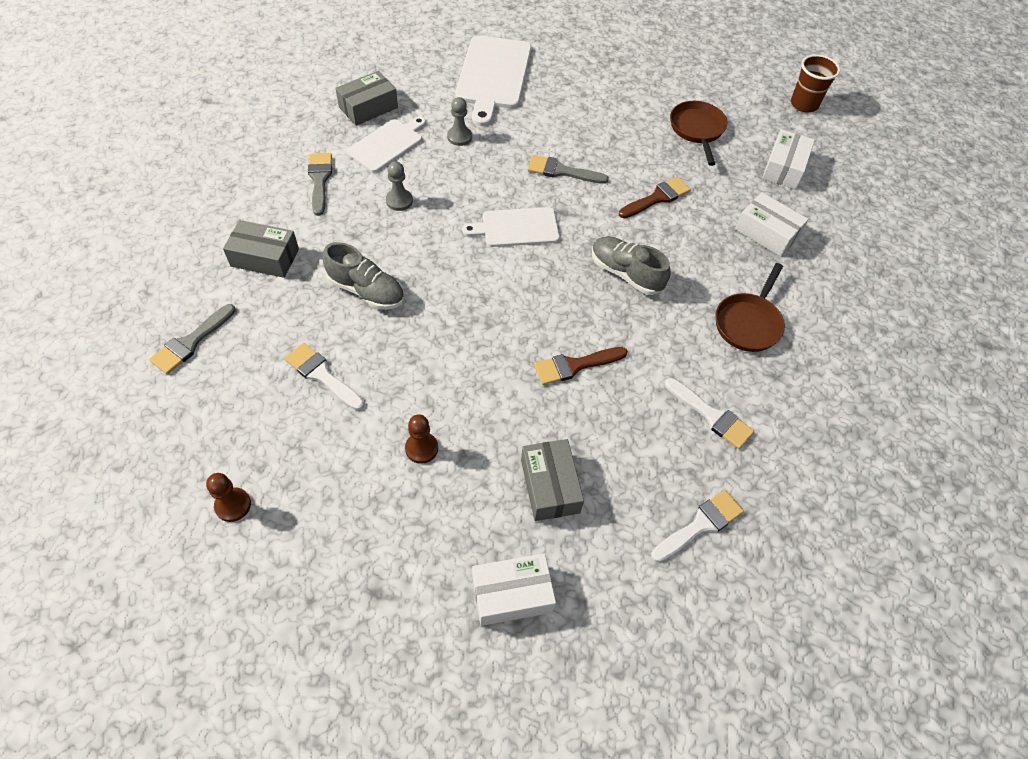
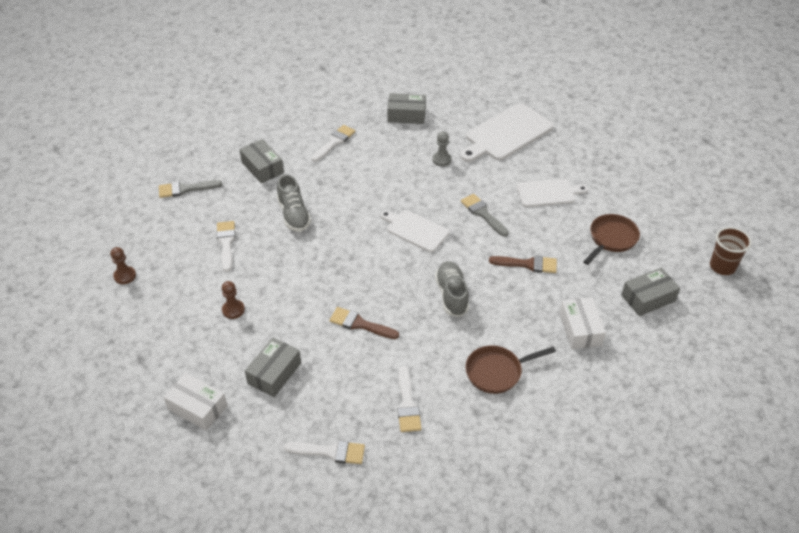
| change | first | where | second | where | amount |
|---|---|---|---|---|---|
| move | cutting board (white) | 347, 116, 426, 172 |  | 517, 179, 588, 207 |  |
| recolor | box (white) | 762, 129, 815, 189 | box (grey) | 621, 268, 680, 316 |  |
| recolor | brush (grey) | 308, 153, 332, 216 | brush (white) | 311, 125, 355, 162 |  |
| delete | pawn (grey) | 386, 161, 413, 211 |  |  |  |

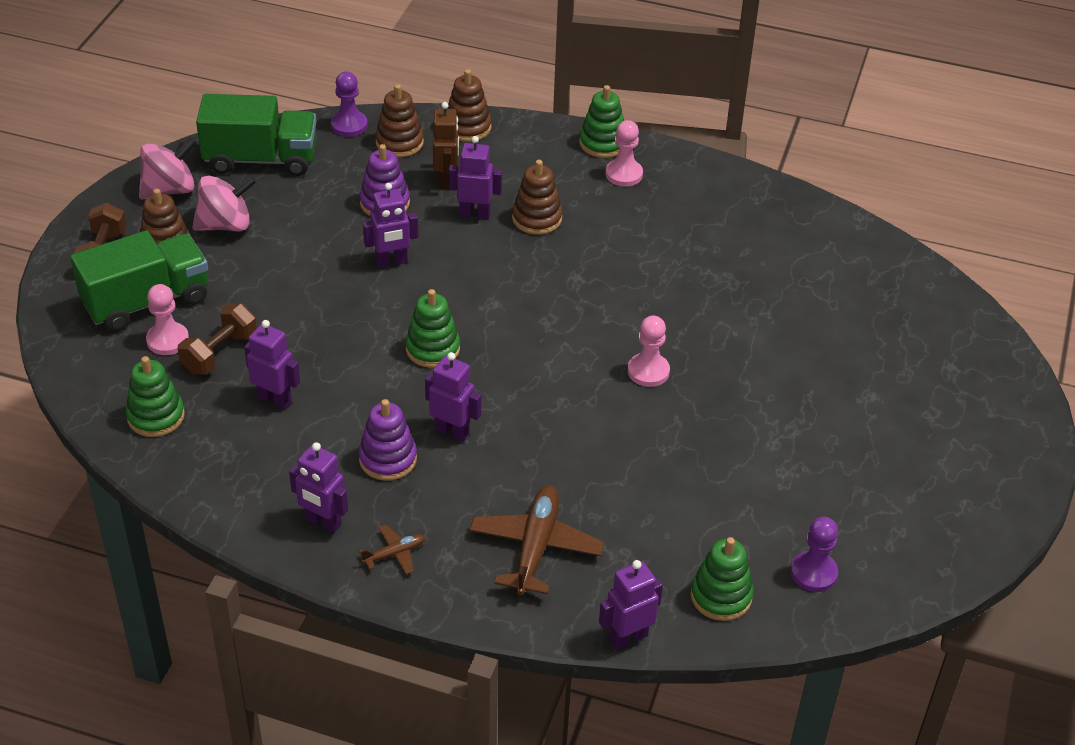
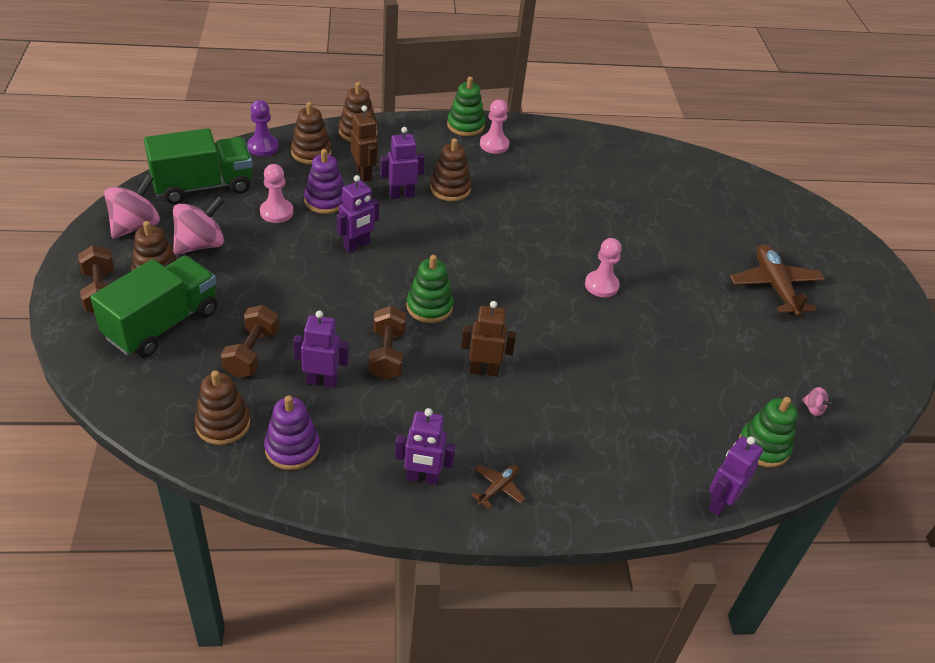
| change | first | where | second | where | amount |
|---|---|---|---|---|---|
| move | pawn (pink) | 146, 284, 189, 355 |  | 260, 164, 293, 223 |  |
| recolor | robot (purple) | 425, 352, 481, 442 | robot (brown) | 461, 301, 516, 376 |  |
| recolor | stacking toy (green) | 126, 356, 185, 437 | stacking toy (brown) | 194, 370, 250, 445 |  |
| move | stacking toy (purple) | 359, 399, 417, 481 |  | 264, 395, 320, 470 |  |
| move | plane (brown) | 469, 485, 604, 596 |  | 730, 244, 825, 317 |  |
| replace | pawn (purple) | 791, 517, 838, 592 | spinning top (pink) | 802, 387, 834, 416 |  |
| insert |  |  | dumbbell (brown) | 369, 306, 406, 380 |  |

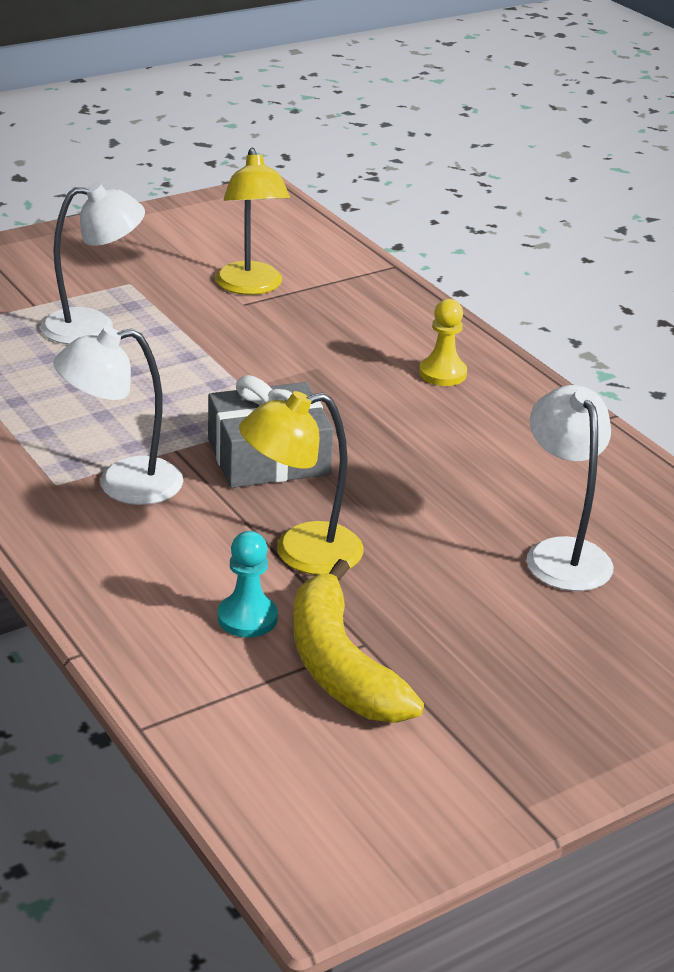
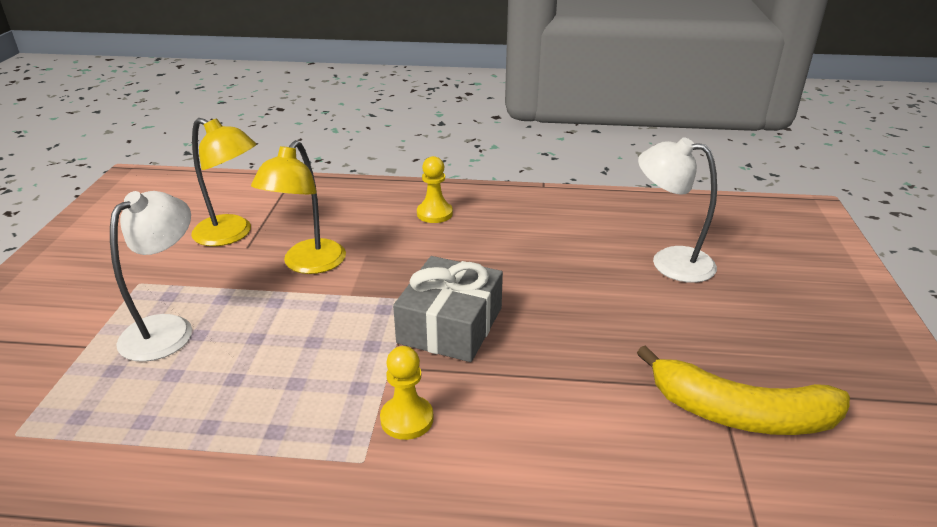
| change | first | where | second | where | amount |
|---|---|---|---|---|---|
| replace | lamp (white) | 53, 327, 183, 505 | pawn (yellow) | 380, 346, 434, 440 |  |
| move | lamp (yellow) | 239, 391, 364, 575 |  | 251, 140, 346, 274 |  |
| delete | pawn (turquoise) | 218, 531, 278, 637 |  |  |  |

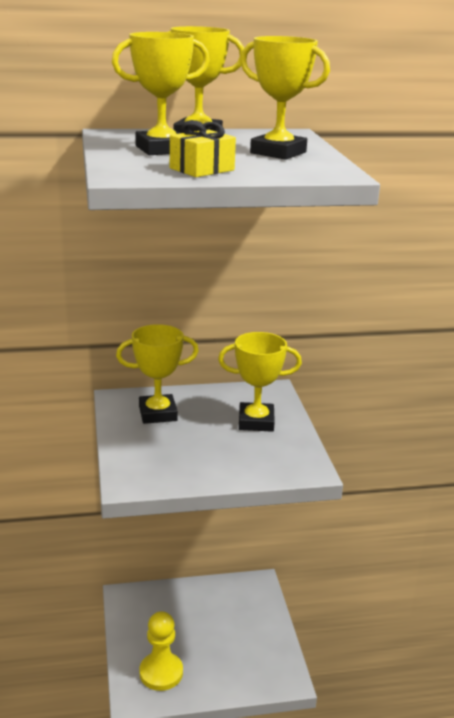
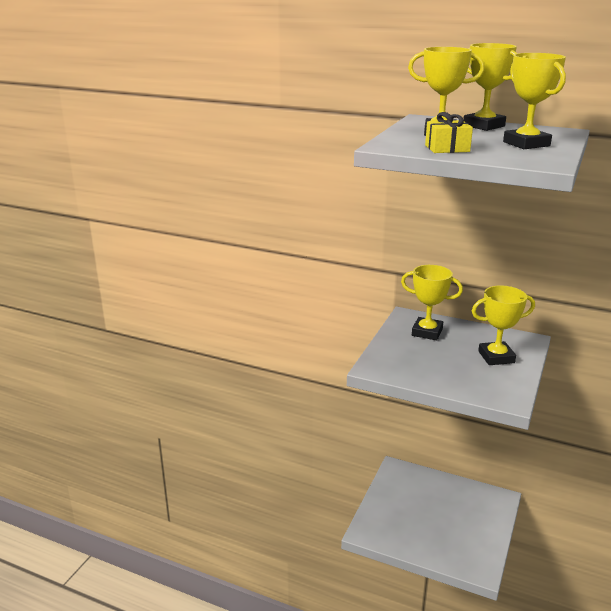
| change | first | where | second | where | amount |
|---|---|---|---|---|---|
| rotate | trophy (yellow) | 218, 332, 302, 432 |  | 472, 285, 535, 365 | 45 degrees counterclockwise |
| delete | pawn (yellow) | 140, 611, 183, 691 |  |  |  |

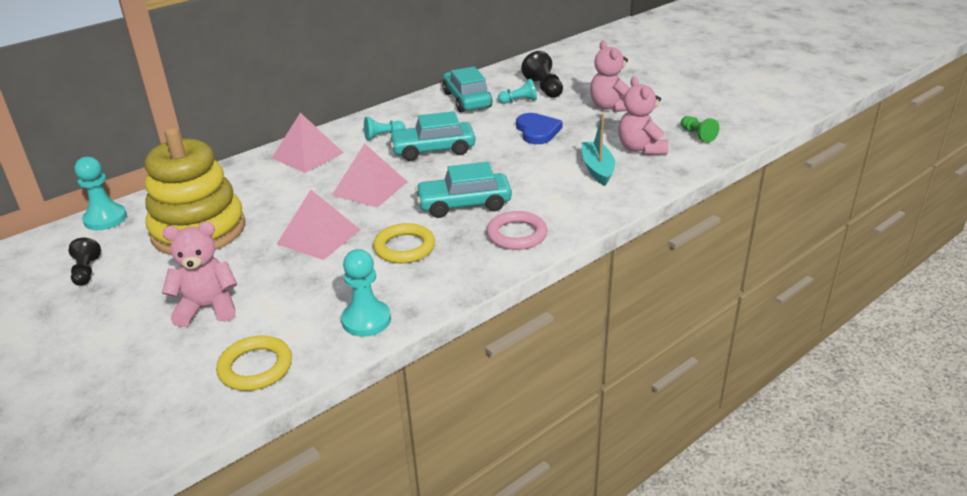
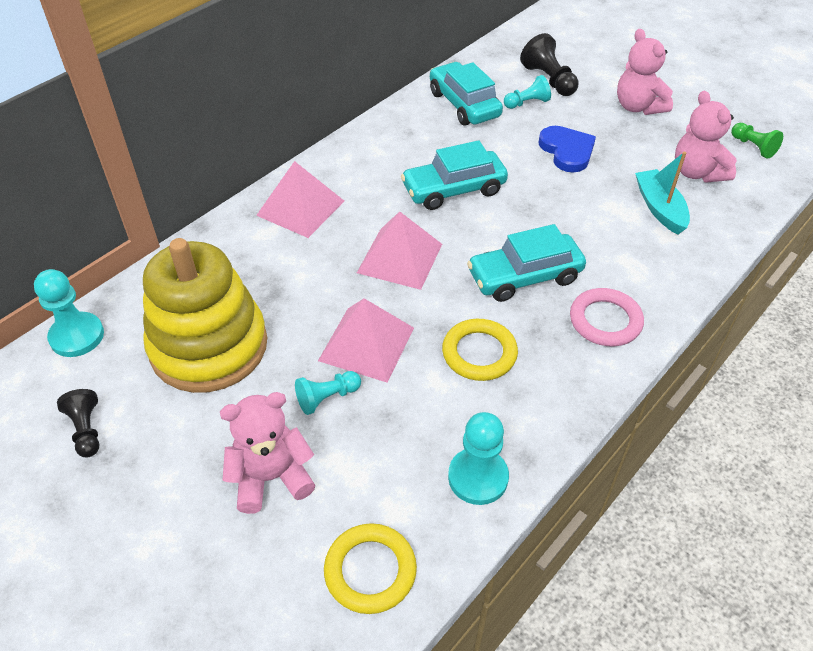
| change | first | where | second | where | amount |
|---|---|---|---|---|---|
| move | pawn (turquoise) | 364, 117, 405, 140 |  | 295, 371, 361, 415 |  |

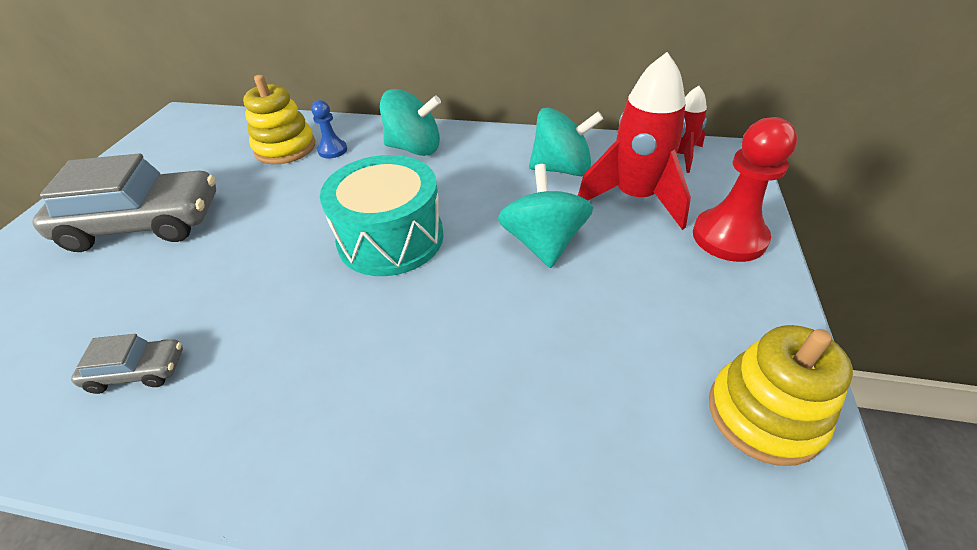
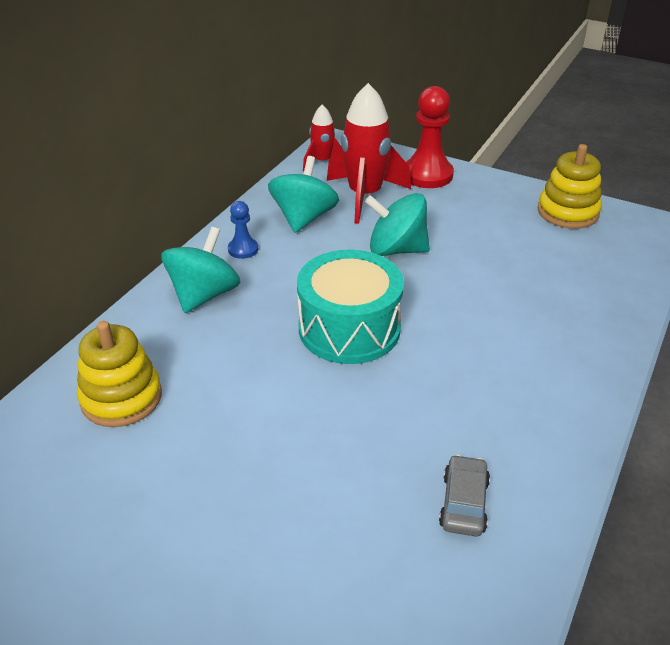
| change | first | where | second | where | amount |
|---|---|---|---|---|---|
| move | pawn (blue) | 311, 100, 347, 158 |  | 228, 201, 258, 259 |  |
| delete | car (grey) | 32, 153, 216, 252 |  |  |  |

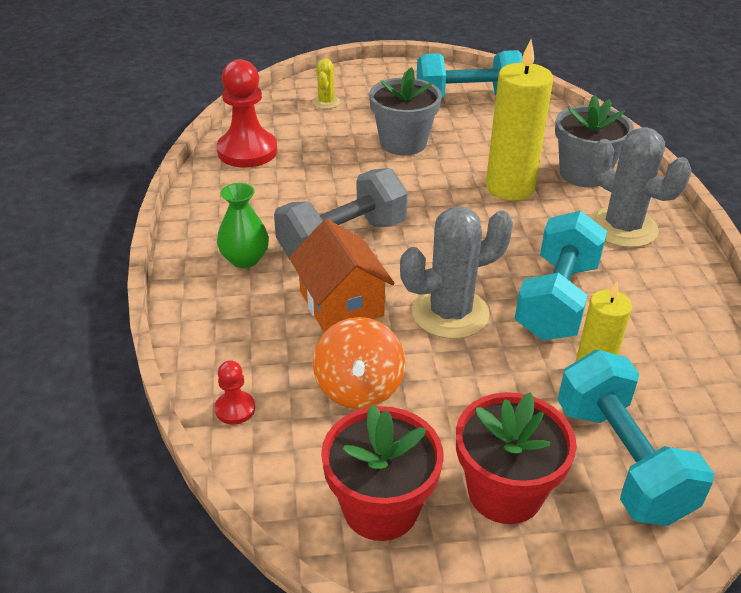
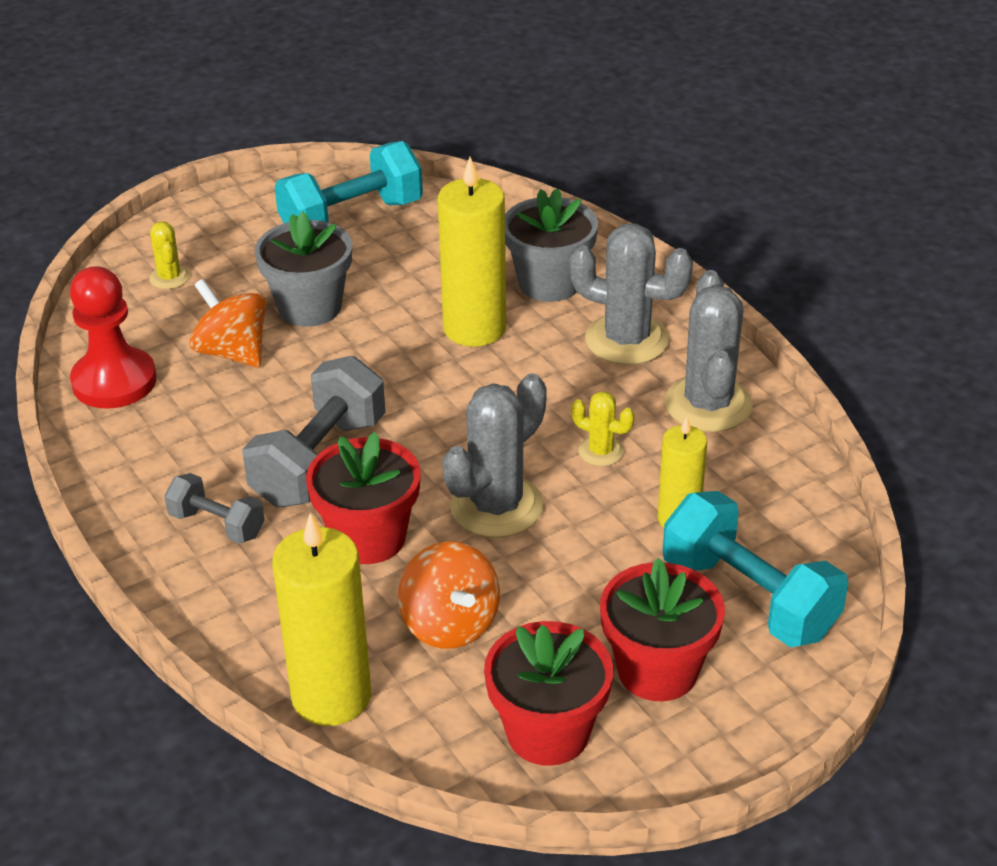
| change | first | where | second | where | amount |
|---|---|---|---|---|---|
| replace | vase (green) | 217, 183, 269, 268 | dumbbell (grey) | 164, 473, 265, 544 |  |
| replace | dumbbell (turquoise) | 515, 211, 607, 340 | cactus (yellow) | 571, 391, 634, 466 |  |
| replace | house (orange) | 289, 219, 395, 333 | flower pot (red) | 306, 432, 421, 564 |  |
| replace | pawn (red) | 215, 360, 255, 425 | candle (yellow) | 272, 513, 371, 726 |  |
| insert |  |  | cactus (grey) | 665, 270, 753, 432 |  |
| insert |  |  | spinning top (orange) | 190, 279, 266, 367 |  |

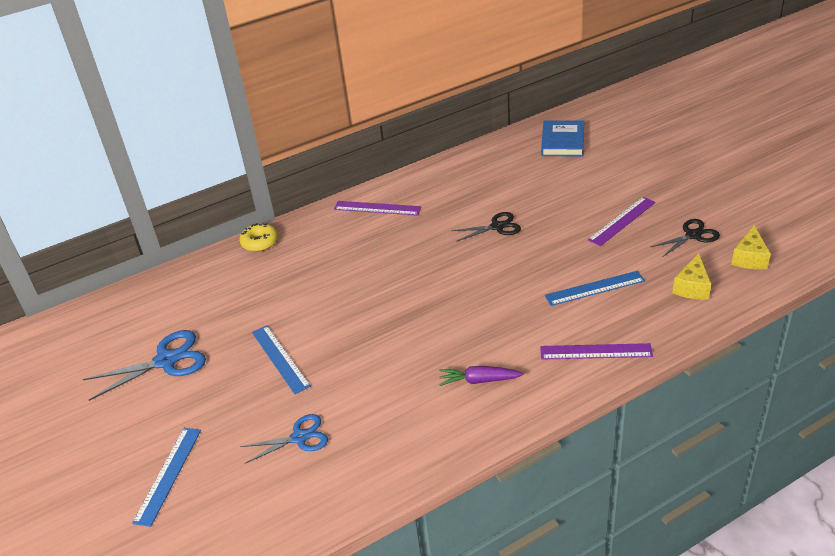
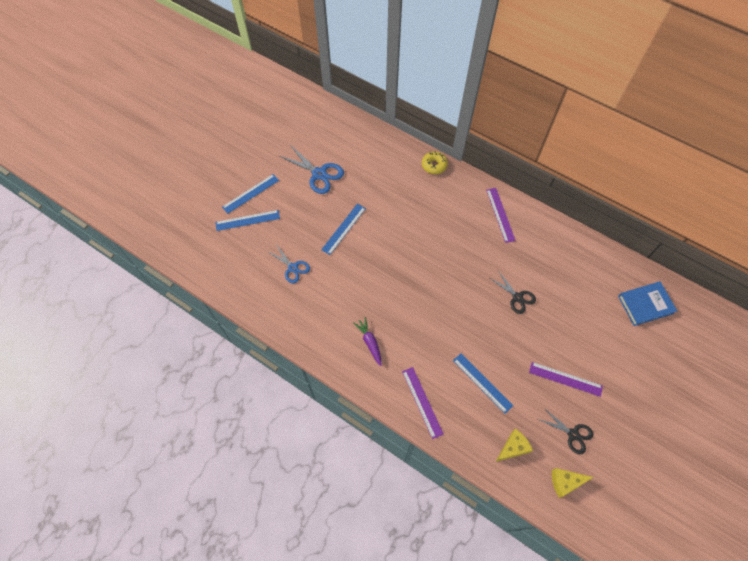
| change | first | where | second | where | amount |
|---|---|---|---|---|---|
| rotate | cheese (yellow) | 673, 253, 711, 300 |  | 496, 429, 533, 462 | 150 degrees clockwise |
| insert |  |  | ruler (blue) | 222, 174, 279, 214 |  |

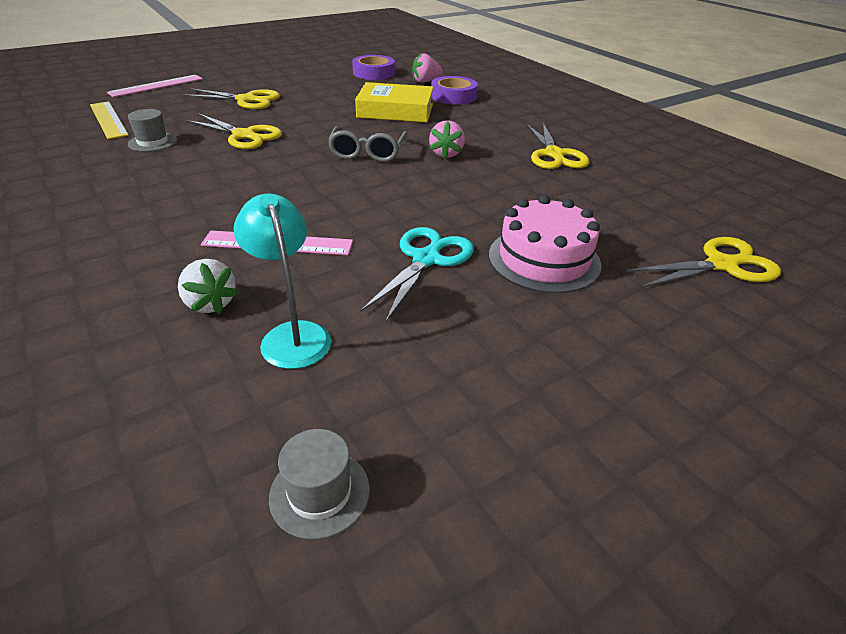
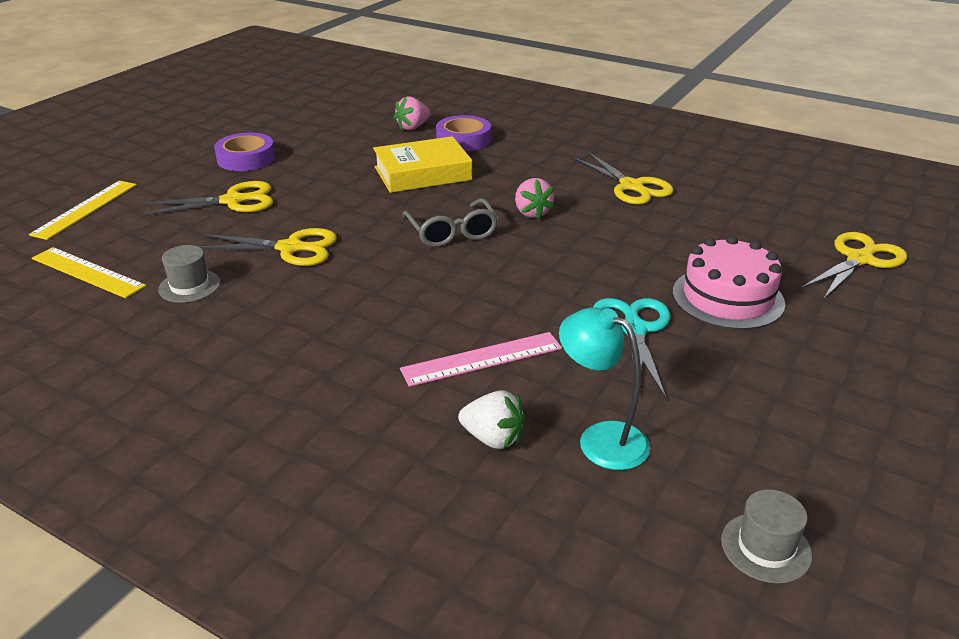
| change | first | where | second | where | amount |
|---|---|---|---|---|---|
| move | tape (purple) | 352, 55, 395, 80 |  | 214, 133, 275, 171 |  |
| recolor | ruler (pink) | 107, 75, 203, 97 | ruler (yellow) | 29, 181, 137, 240 |  |

